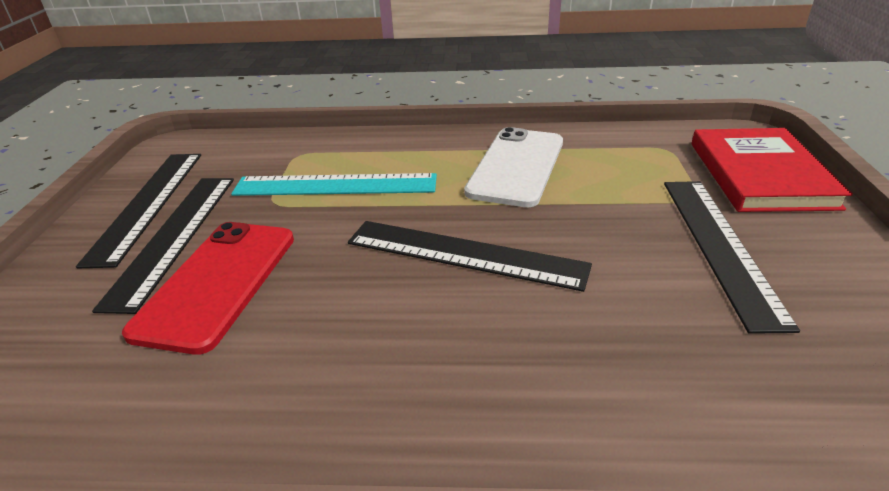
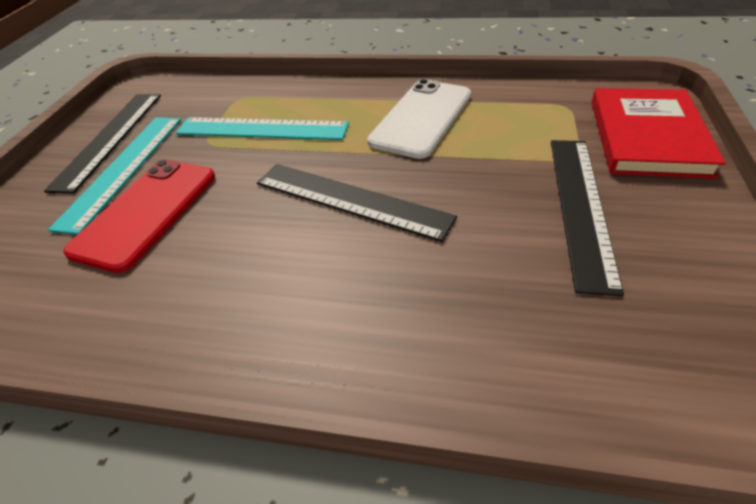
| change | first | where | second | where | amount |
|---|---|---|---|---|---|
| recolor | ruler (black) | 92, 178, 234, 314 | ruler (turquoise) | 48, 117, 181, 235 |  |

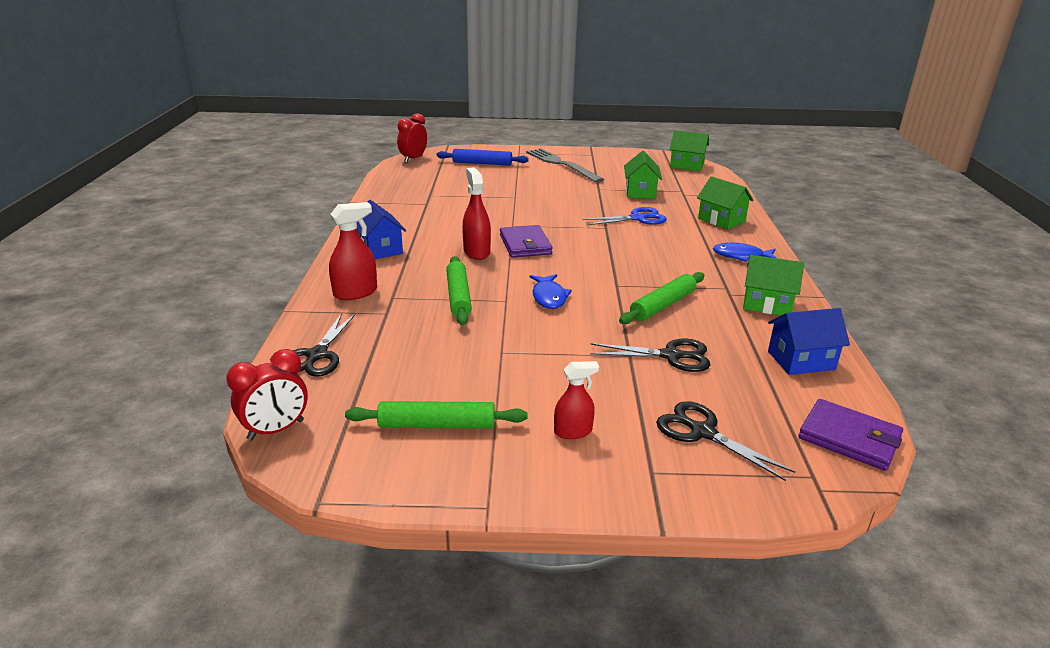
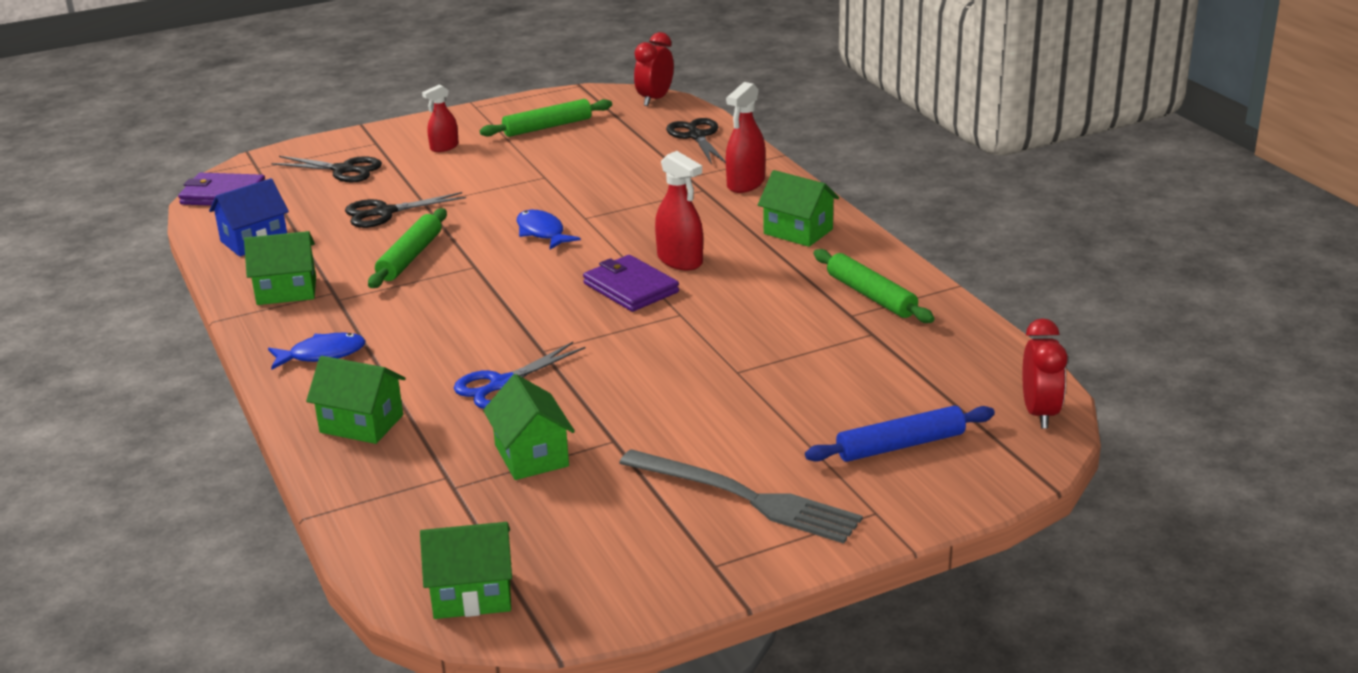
| change | first | where | second | where | amount |
|---|---|---|---|---|---|
| recolor | house (blue) | 357, 200, 406, 259 | house (green) | 758, 170, 839, 247 |  |
| move | rolling pin (green) | 446, 256, 472, 325 |  | 814, 249, 935, 323 |  |

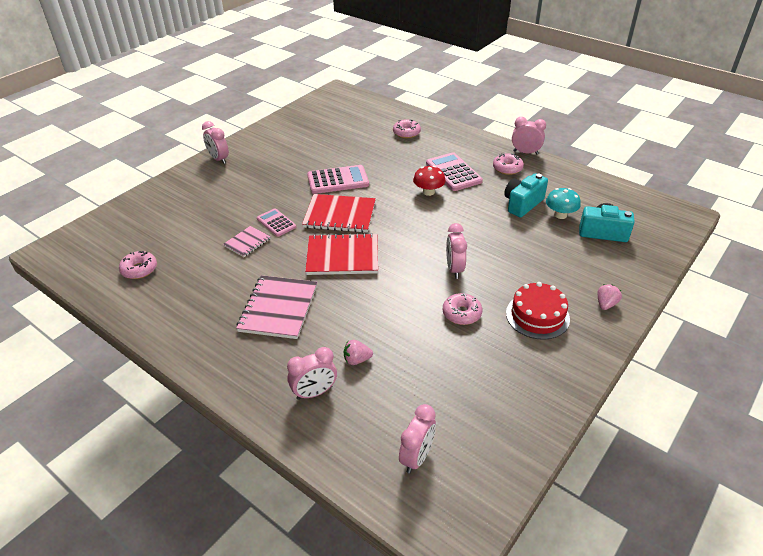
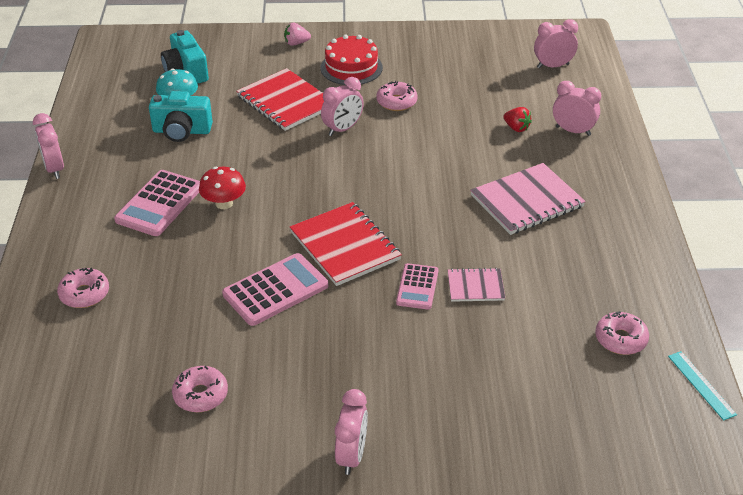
| change | first | where | second | where | amount |
|---|---|---|---|---|---|
| move | donut (pink) | 493, 153, 524, 175 |  | 172, 366, 228, 412 |  |
| rotate | calculator (pink) | 307, 165, 369, 194 |  | 222, 253, 328, 326 | 105 degrees clockwise |
| move | notebook (red) | 305, 233, 378, 275 |  | 236, 68, 324, 131 |  |
| recolor | strawberry (pink) | 344, 340, 373, 365 | strawberry (red) | 503, 107, 532, 132 |  |
| insert |  |  | ruler (turquoise) | 668, 351, 737, 420 |  |

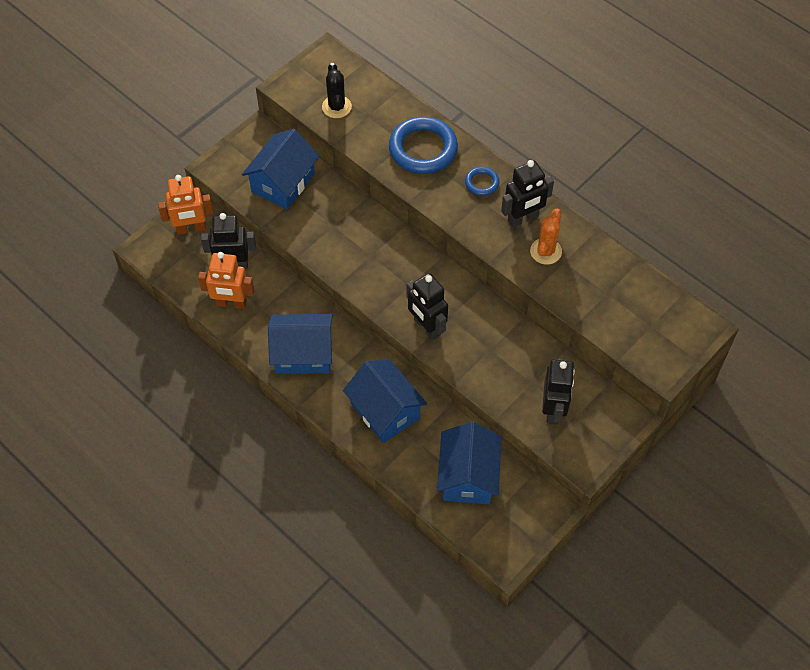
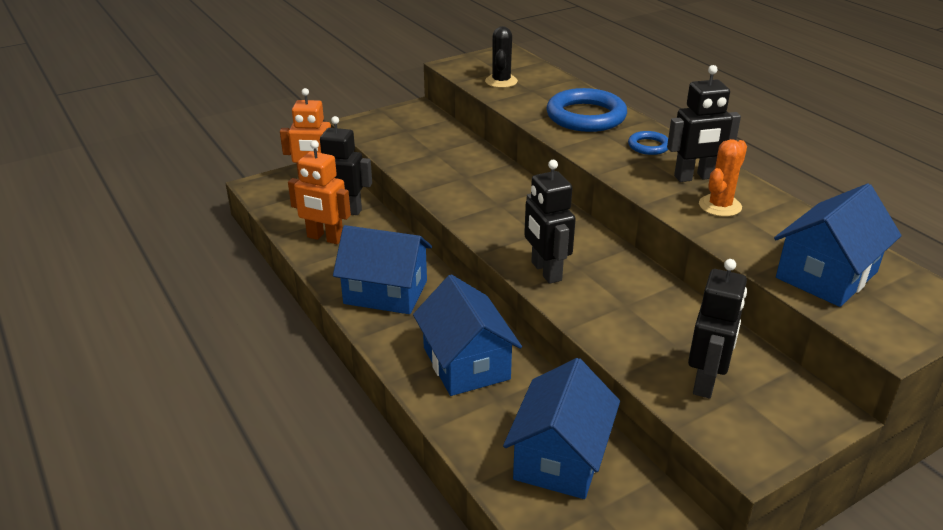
| change | first | where | second | where | amount |
|---|---|---|---|---|---|
| move | house (blue) | 242, 129, 319, 209 |  | 774, 184, 902, 307 |  |

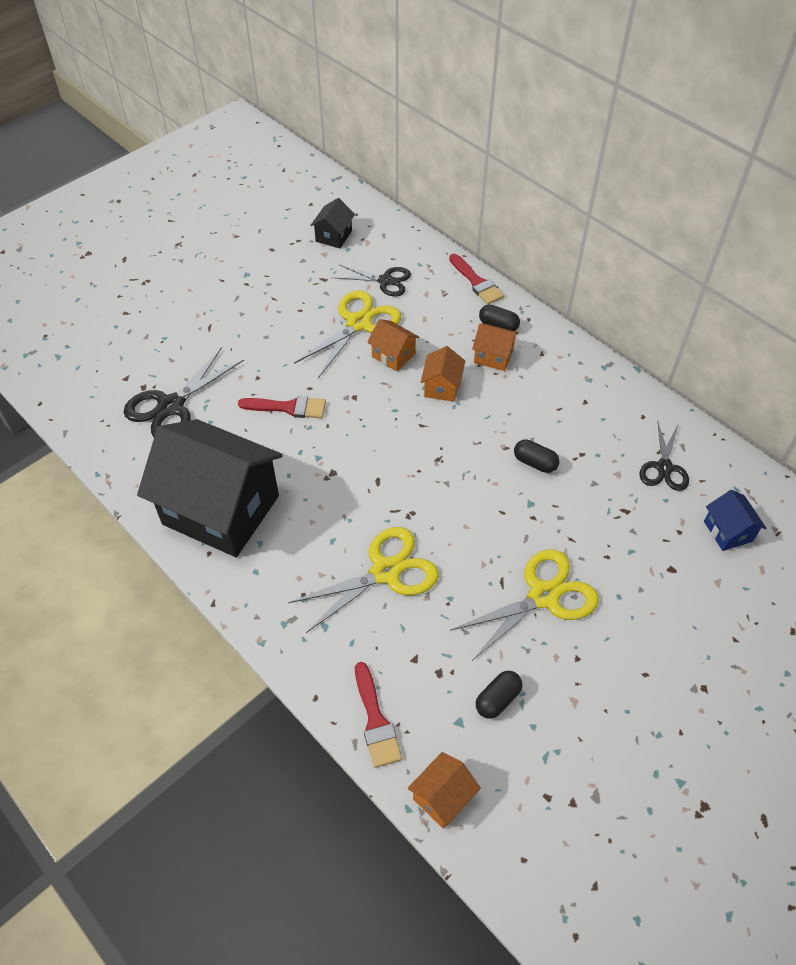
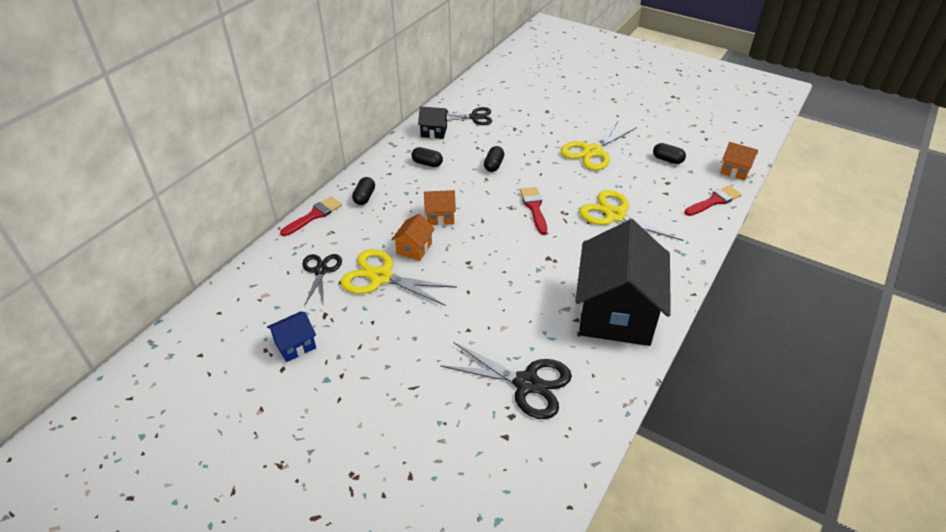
| change | first | where | second | where | amount |
|---|---|---|---|---|---|
| move | house (black) | 310, 198, 355, 248 |  | 418, 107, 448, 139 |  |
| delete | house (orange) | 472, 323, 519, 371 |  |  |  |
| move | brush (red) | 238, 396, 326, 418 |  | 520, 187, 547, 234 |  |
| move | house (blue) | 704, 490, 766, 551 |  | 267, 311, 316, 362 |  |
| rotate | scissors (yellow) | 450, 549, 599, 661 |  | 561, 121, 637, 170 | 90 degrees counterclockwise |
| insert |  |  | capsule (black) | 412, 147, 443, 167 |  |

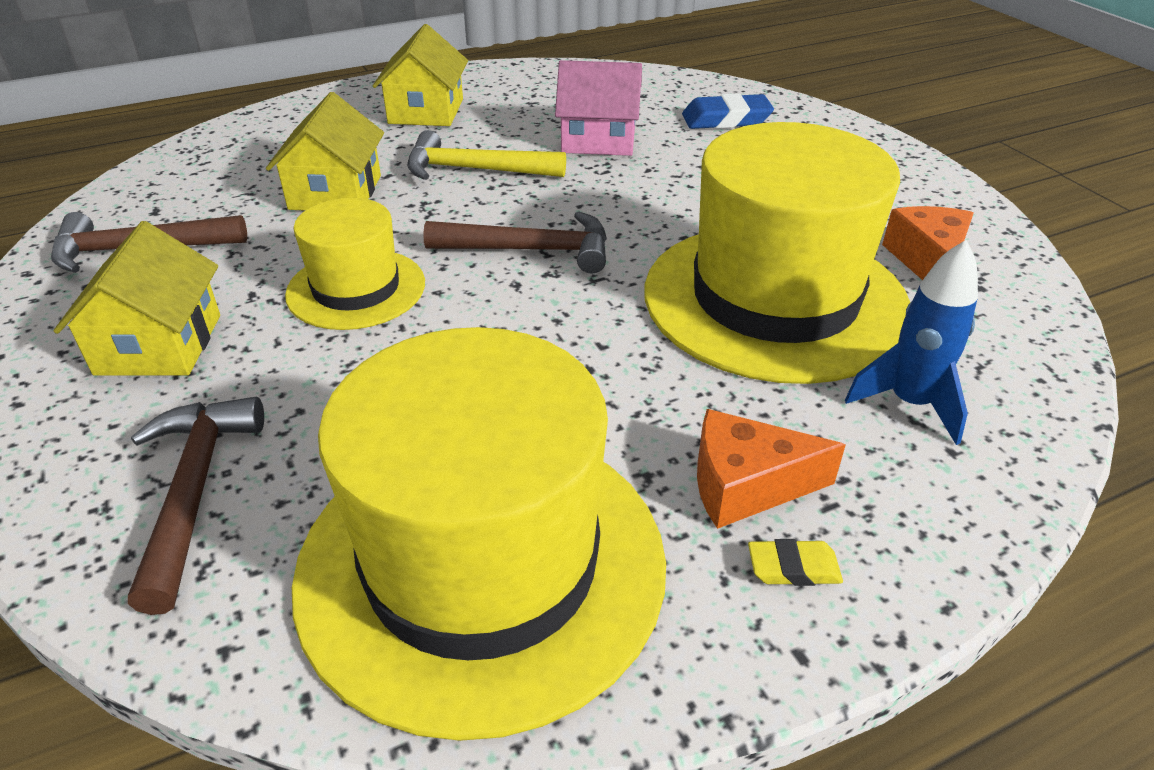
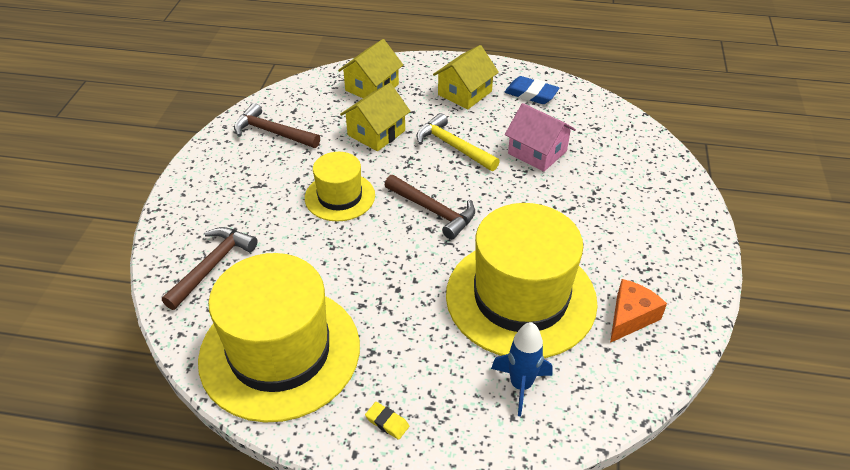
| change | first | where | second | where | amount |
|---|---|---|---|---|---|
| move | eraser (blue) | 682, 93, 774, 129 |  | 504, 76, 559, 104 |  |
| move | house (yellow) | 54, 221, 220, 376 |  | 338, 39, 403, 98 |  |
| delete | cheese (orange) | 697, 409, 846, 529 |  |  |  |

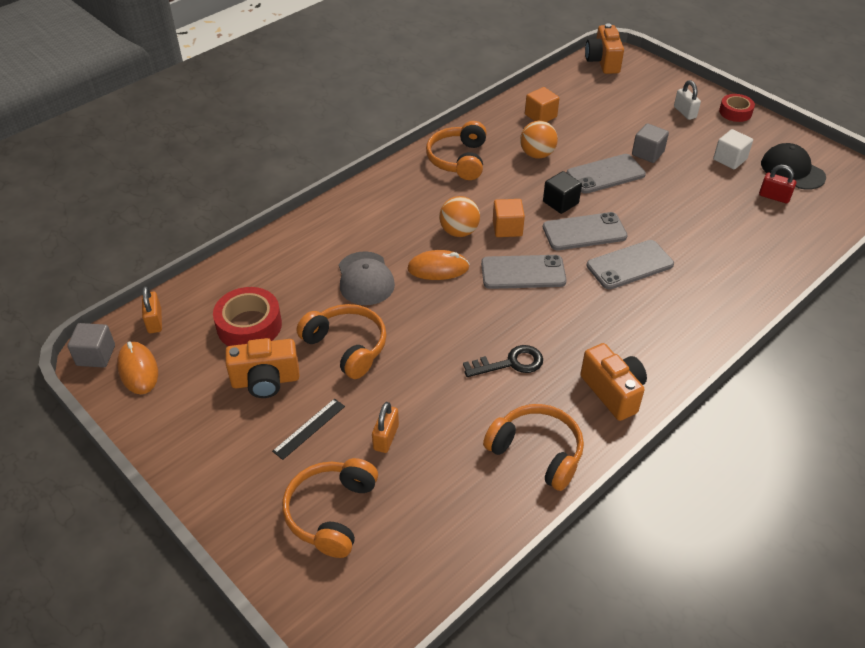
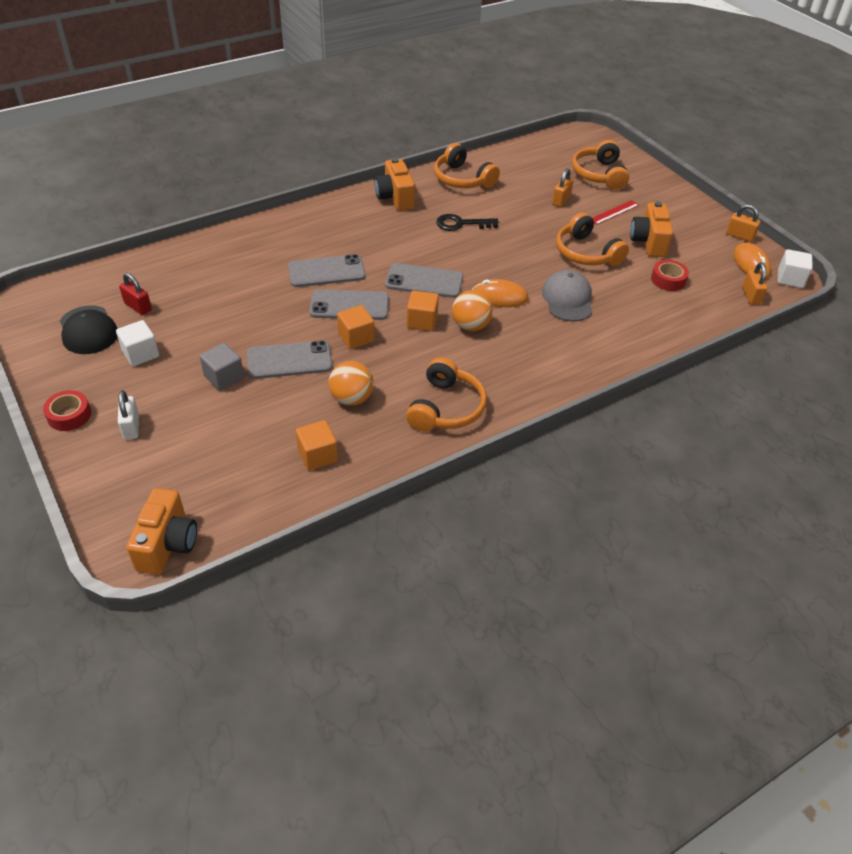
| change | first | where | second | where | amount |
|---|---|---|---|---|---|
| recolor | cube (black) | 543, 171, 582, 214 | cube (orange) | 337, 305, 375, 349 |  |
| resize | tape (red) | 213, 287, 282, 346 |  | 651, 260, 689, 291 | x0.63 |
| recolor | cube (grey) | 67, 323, 115, 367 | cube (white) | 778, 249, 813, 288 |  |
| rotate | camera (orange) | 225, 338, 300, 398 |  | 630, 201, 673, 257 | 90 degrees counterclockwise |
| recolor | ruler (black) | 272, 398, 345, 460 | ruler (red) | 592, 200, 639, 225 |  |
| rotate | headphones (orange) | 282, 458, 378, 558 |  | 572, 140, 629, 190 | 150 degrees clockwise |
| insert |  |  | padlock (orange) | 726, 204, 760, 242 |  |

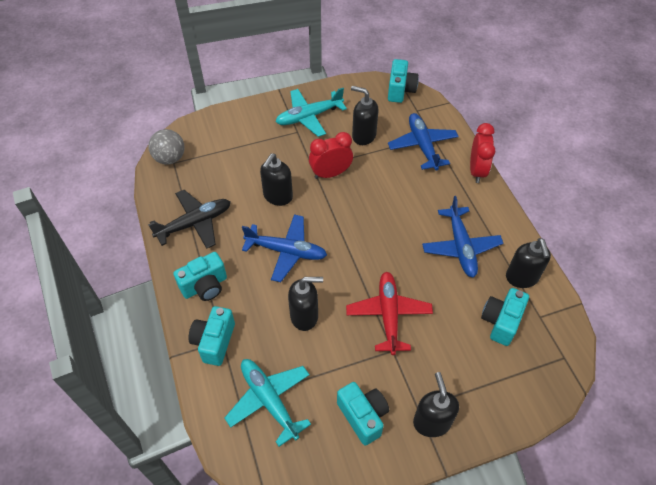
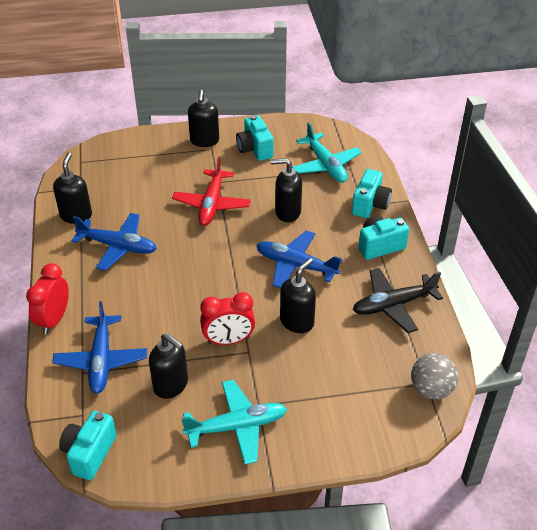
| change | first | where | second | where | amount |
|---|---|---|---|---|---|
| rotate | plane (blue) | 422, 196, 503, 278 |  | 71, 213, 157, 271 | 105 degrees clockwise |
| delete | camera (turquoise) | 481, 288, 529, 346 |  |  |  |

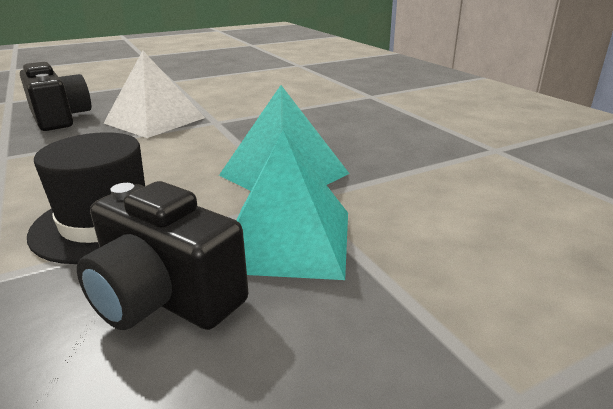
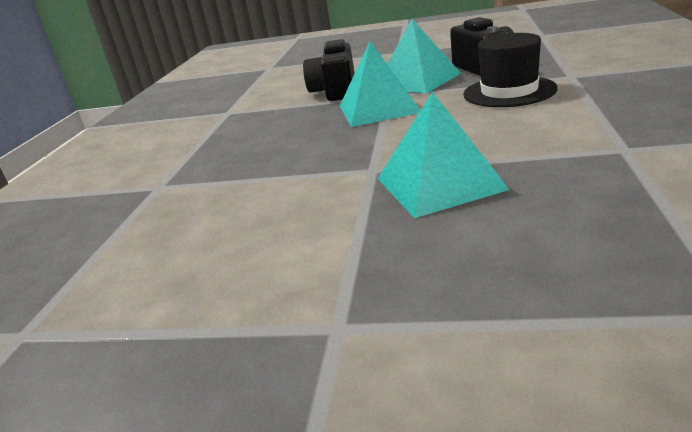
| change | first | where | second | where | amount |
|---|---|---|---|---|---|
| recolor | pyramid (white) | 104, 51, 205, 138 | pyramid (turquoise) | 377, 92, 510, 218 |  |
| move | camera (black) | 20, 62, 91, 131 |  | 303, 39, 355, 101 |  |

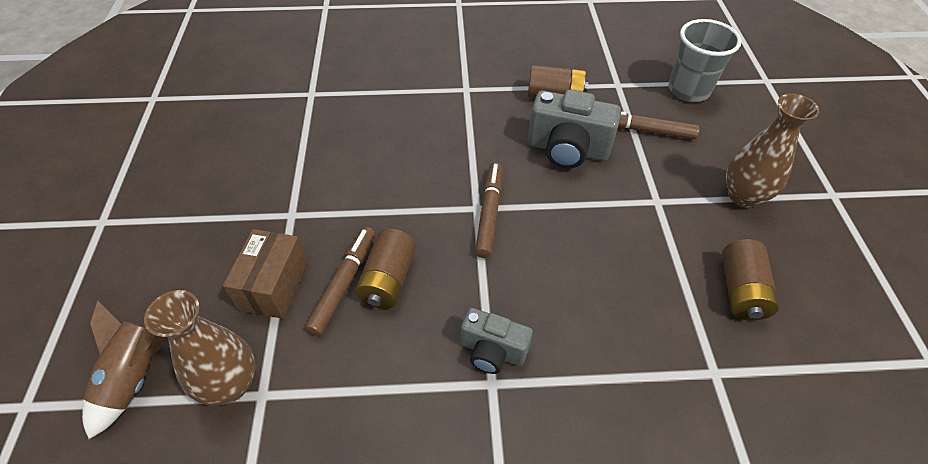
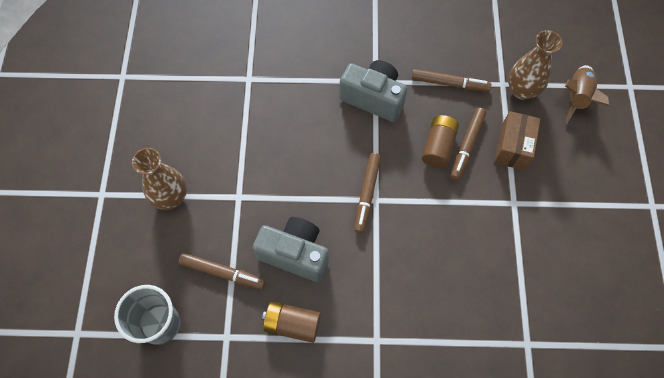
| change | first | where | second | where | amount |
|---|---|---|---|---|---|
| delete | battery (brown) | 722, 239, 779, 320 |  |  |  |
| resize | camera (grey) | 461, 308, 533, 374 |  | 339, 60, 407, 122 | x1.60 |
| insert |  |  | marker (brown) | 412, 69, 492, 92 |  |

